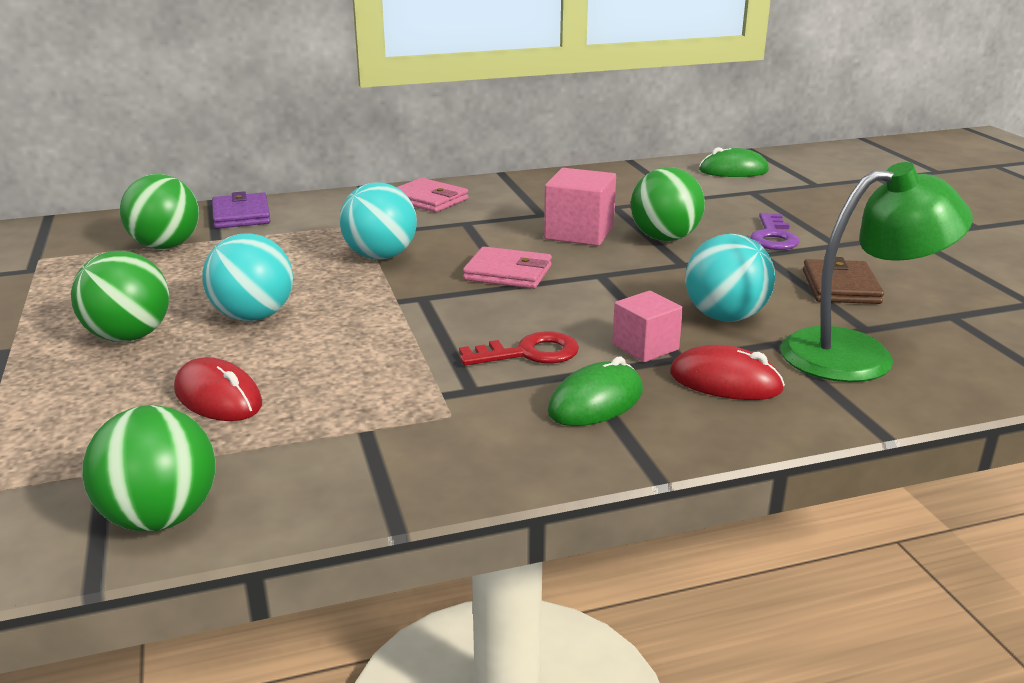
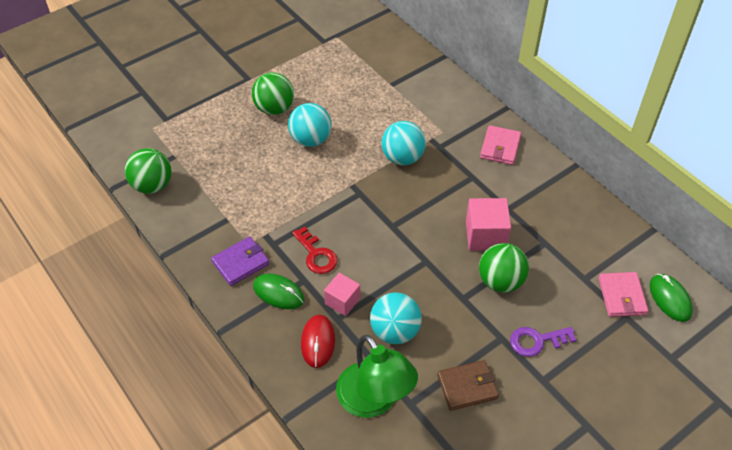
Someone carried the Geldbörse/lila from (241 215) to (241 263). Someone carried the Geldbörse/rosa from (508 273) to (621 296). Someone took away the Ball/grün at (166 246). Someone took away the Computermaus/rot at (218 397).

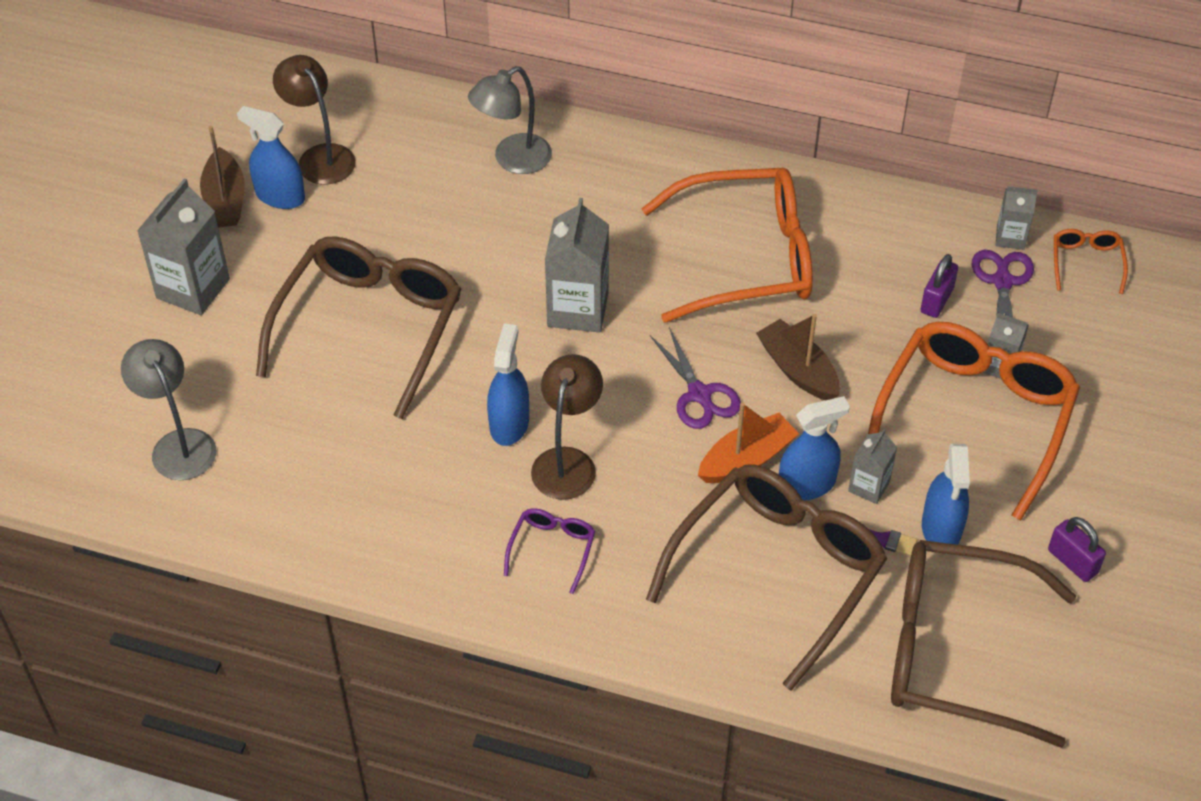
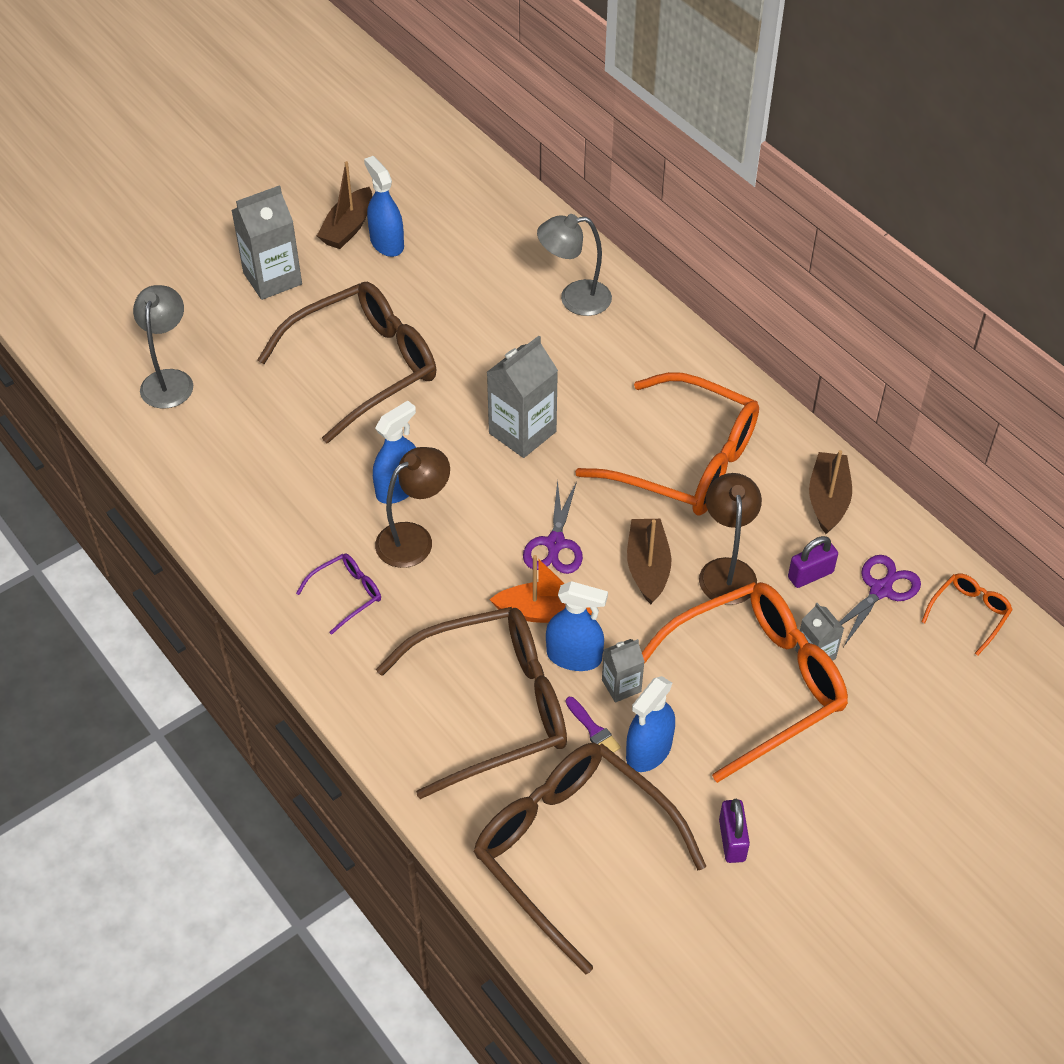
Someone carried the Lampe/braun from (320 156) to (726 570). Someone put down the Boot/braun at (828 499). Someone took away the Getränkekarton/grau at (1010 237).

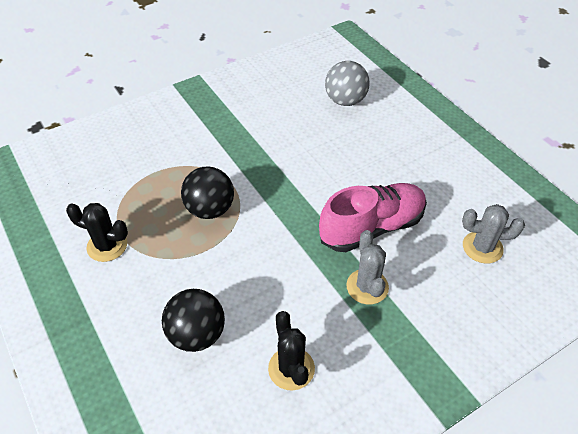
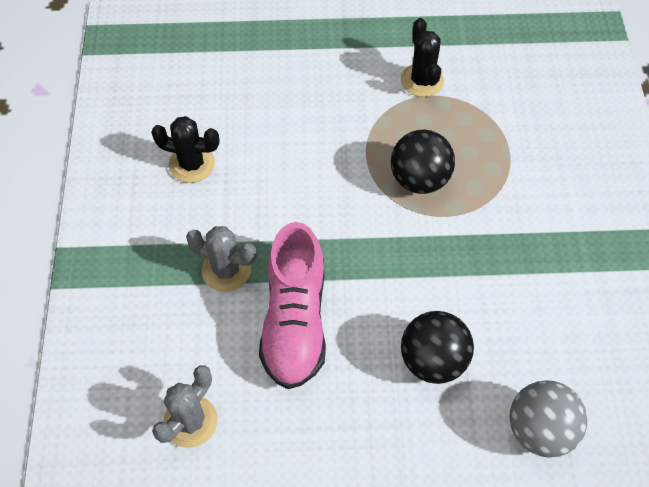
Someone rotated the Kaktus/schwarz at (107 246) by 60 degrees counterclockwise. Someone carried the Ball/schwarz from (197 334) to (433 360).

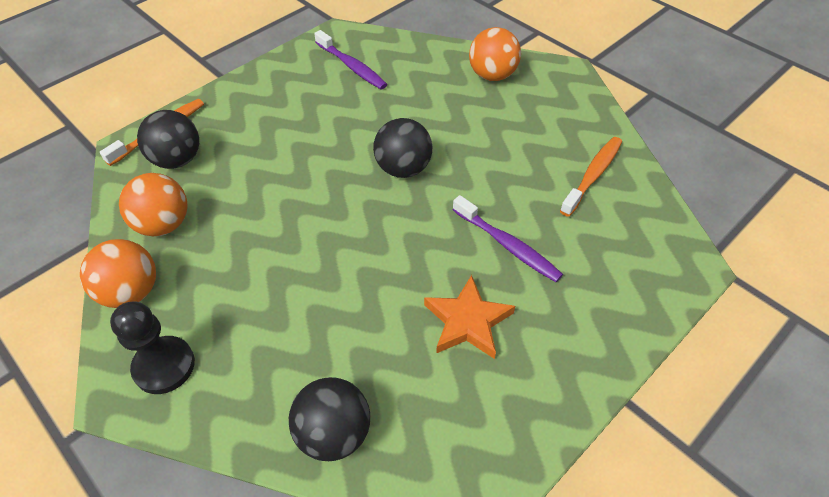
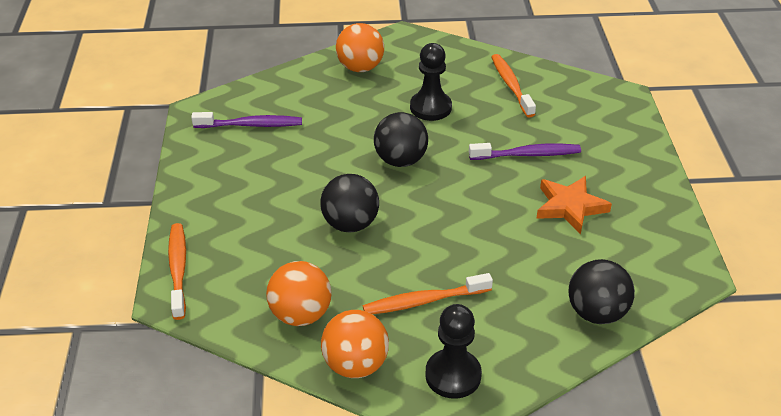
Someone carried the Ball/schwarz from (177 160) to (350 224). Someone put down the Zahnbürste/orange at (424 301). Someone put down the Bauer/schwarz at (430 107).

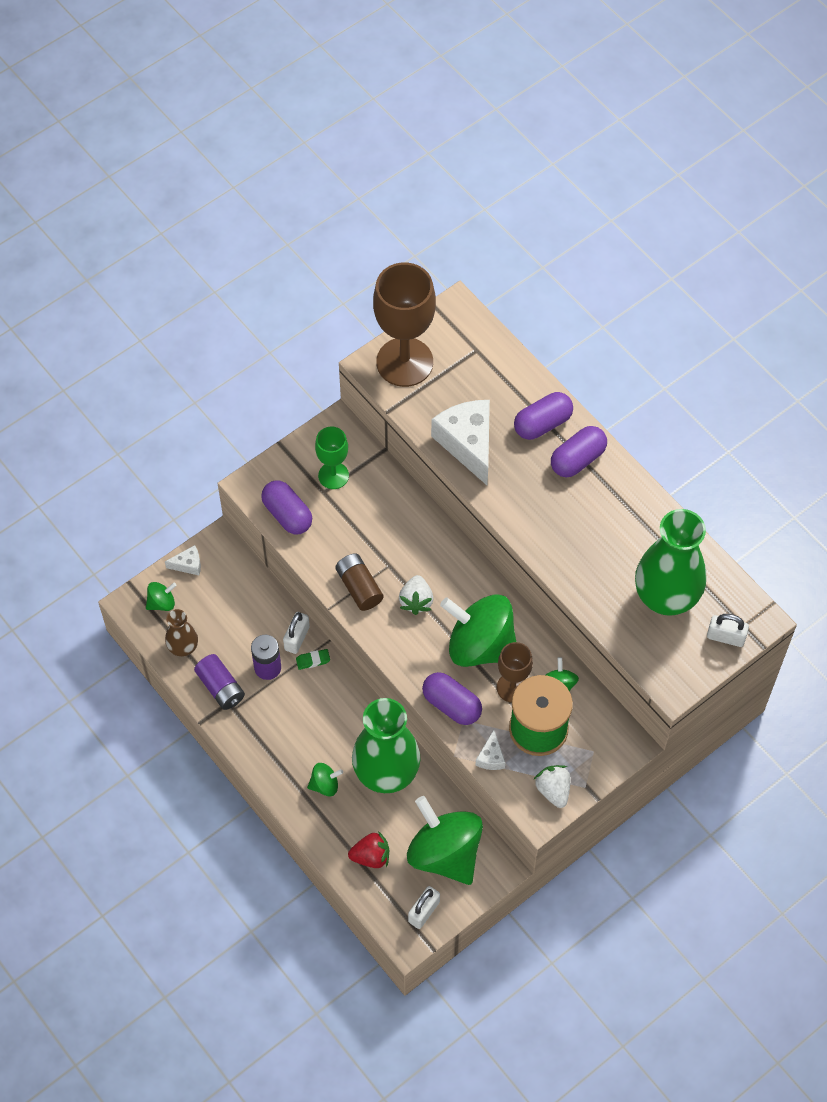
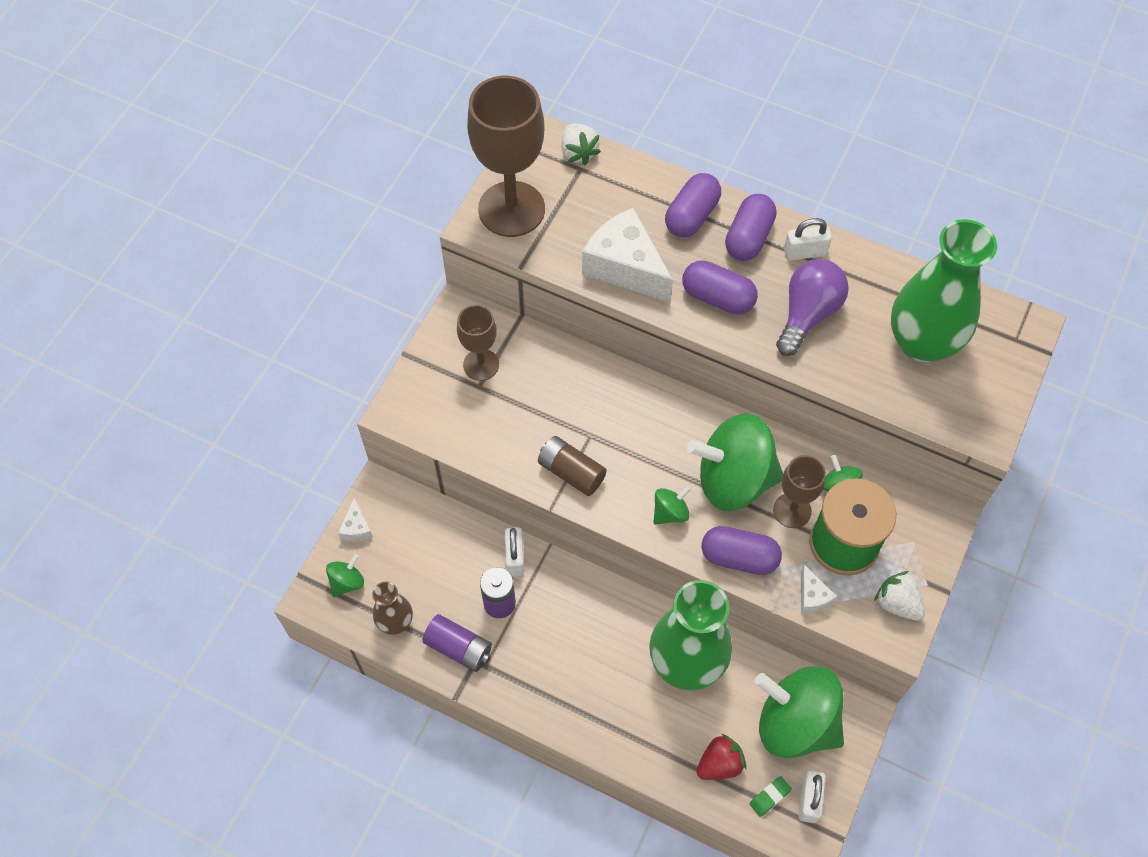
Someone rotated the Käse/weiß at (188 565) by 120 degrees clockwise. Someone repainted the Kelch/grün at (333 475), which became the Kelch/braun at (481 365). Someone carried the Erdbeere/weiß from (416 601) to (578 152). Someone carried the Kreisel/grün from (325 785) to (670 512). Someone carried the Kapsel/lila from (287 514) to (717 297). Someone carried the Radiergummi/grün from (313 660) to (770 797). Someone put down the Glühbirne/lila at (807 314). Someone carried the Vorhängeschloss/weiß from (725 637) to (804 252).

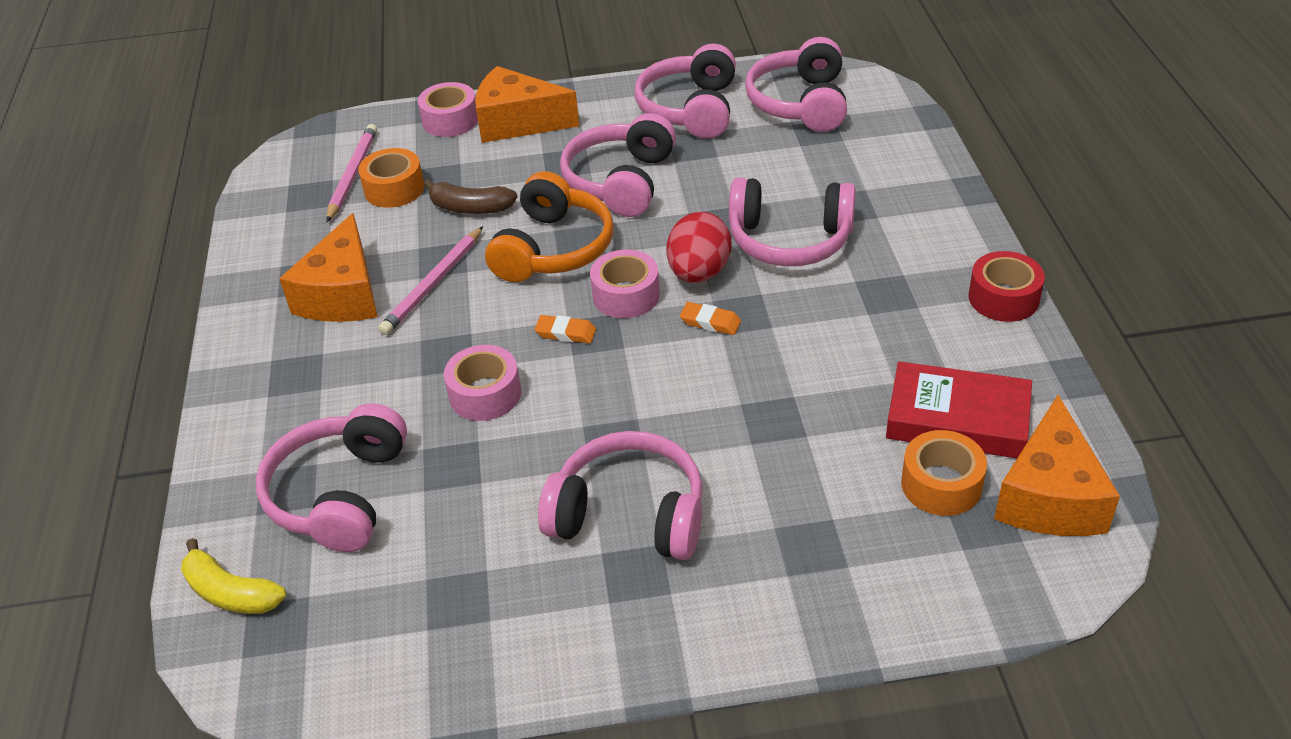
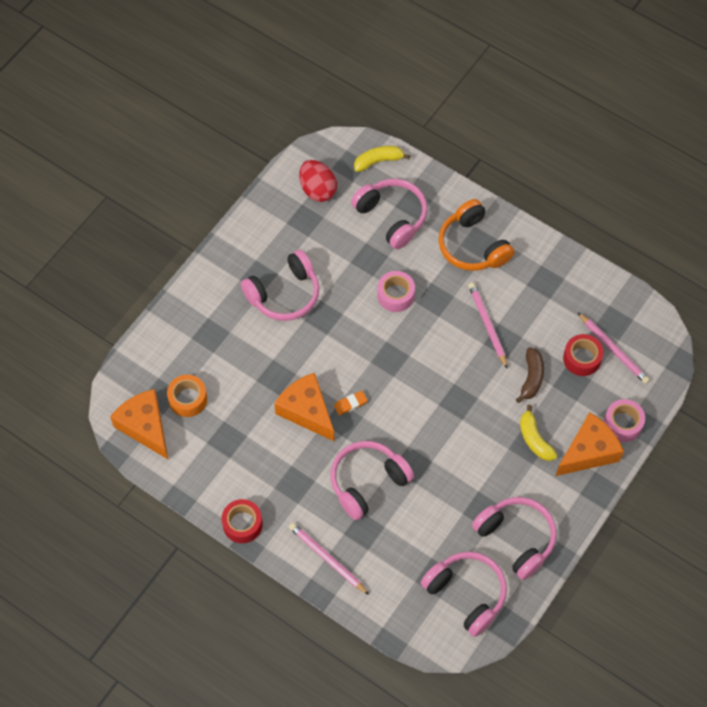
Someone carried the Käse/orange from (342 294) to (306 411). Someone put down the Bleistift/rosa at (327 559). Someone carried the Ei/rot from (699 273) to (317 190). Someone carried the Kopfhörer/orange from (553 249) to (472 246). Someone rotated the Banane/braun at (470 208) by 135 degrees clockwise. Someone put down the Banane/gelb at (534 439). Someone repainted the Klebeband/orange at (394 189), which became the Klebeband/rot at (582 358). Someone took away the Radiergummi/orange at (566 333). Someone took away the Kopfhörer/rosa at (621 181). Someone took away the Klebeband/rosa at (626 295). Someone took away the Buch/rot at (957 419).

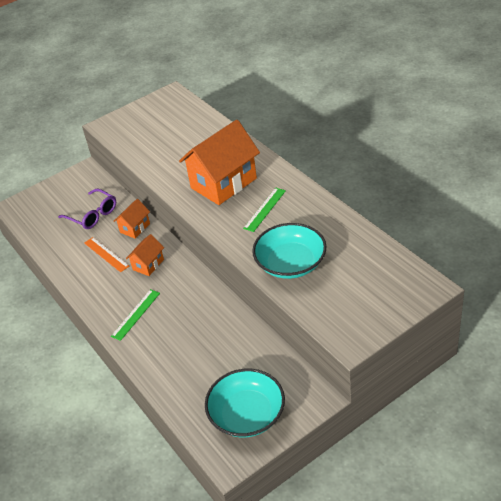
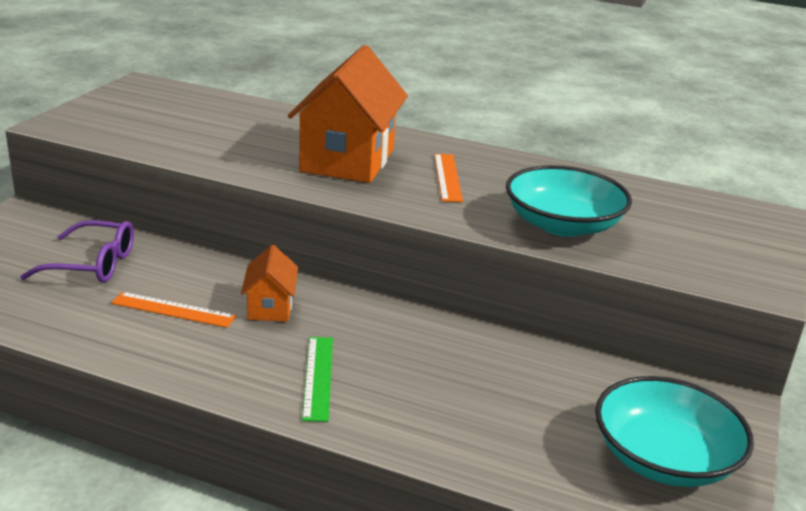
Someone repainted the Lineal/grün at (265 209), which became the Lineal/orange at (448 177). Someone took away the Haus/orange at (135 228).

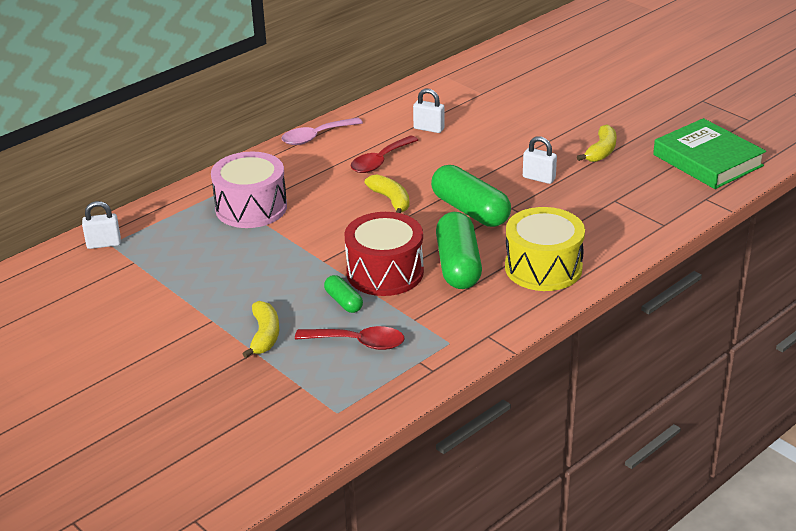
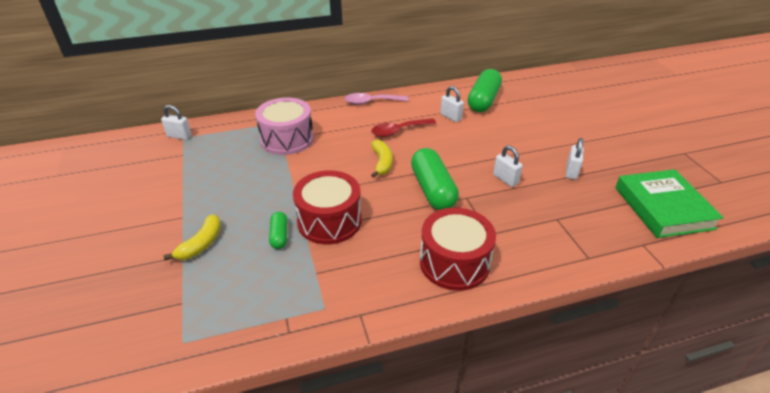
Someone repainted the Trommel/gelb at (543 268), which became the Trommel/rot at (454 262). Someone carried the Kapsel/grün from (458 265) to (483 100). Someone swapped the Banane/gelb at (601 151) for the Vorhängeschloss/weiß at (571 172). Someone took away the Löffel/rot at (358 343).

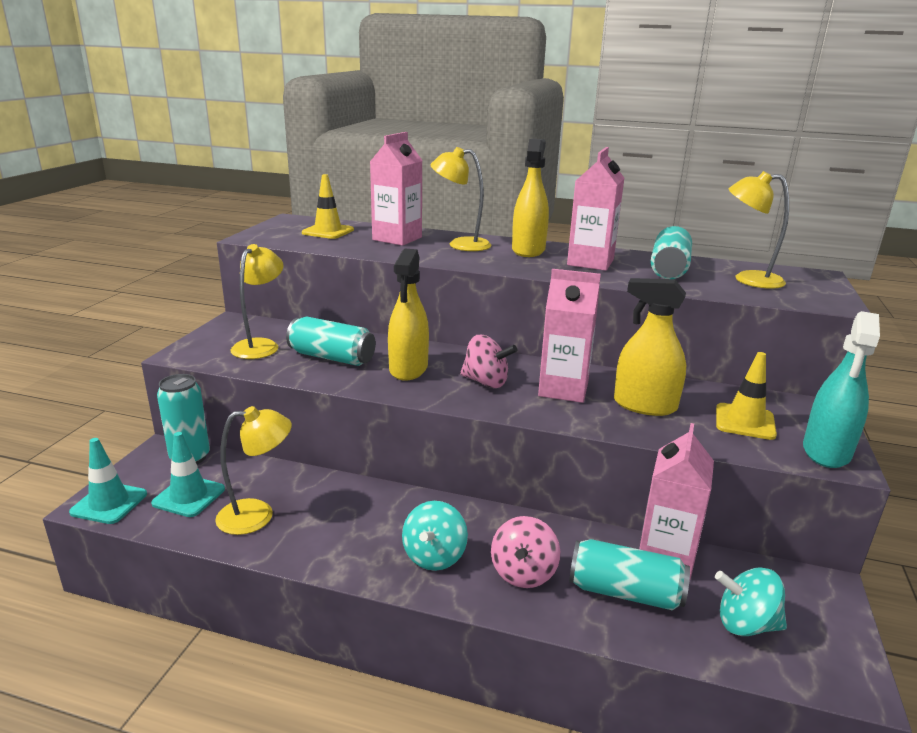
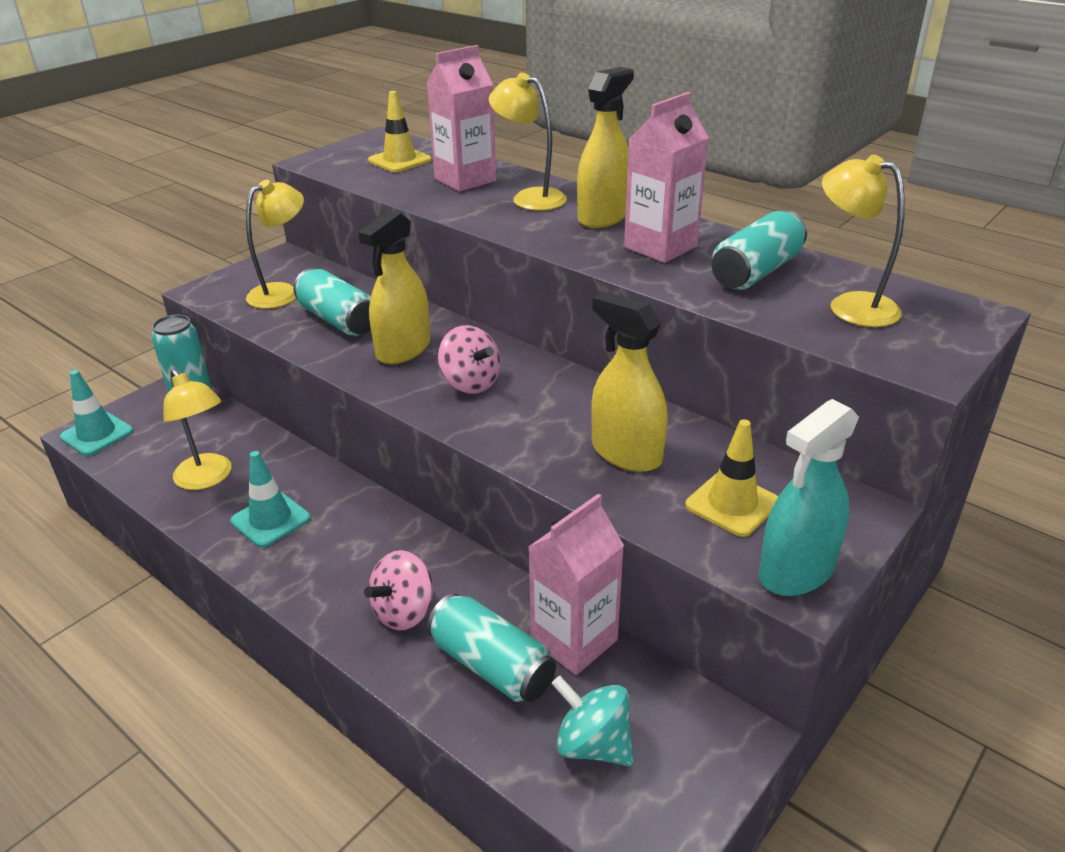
Someone rotated the Lampe/gelb at (257 515) by 45 degrees clockwise. Someone carried the Leitkegel/türkis from (189 496) to (270 520). Someone took away the Kreisel/türkis at (434 556). Someone took away the Getränkekarton/rosa at (563 389).

